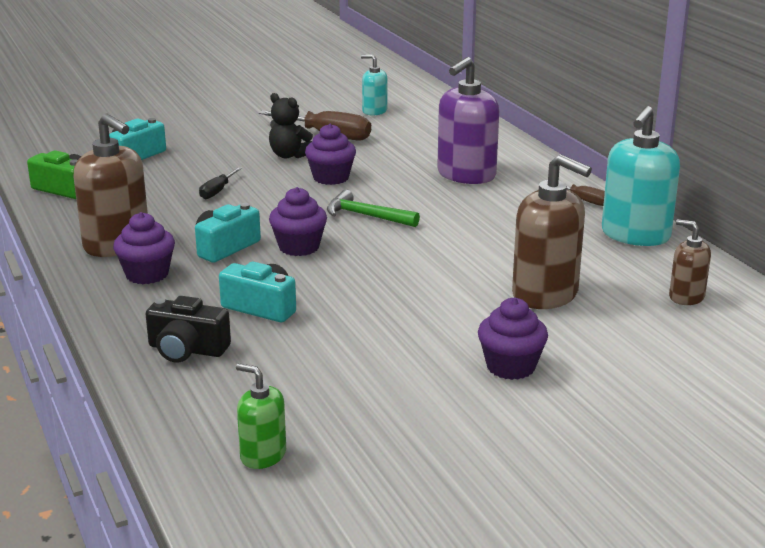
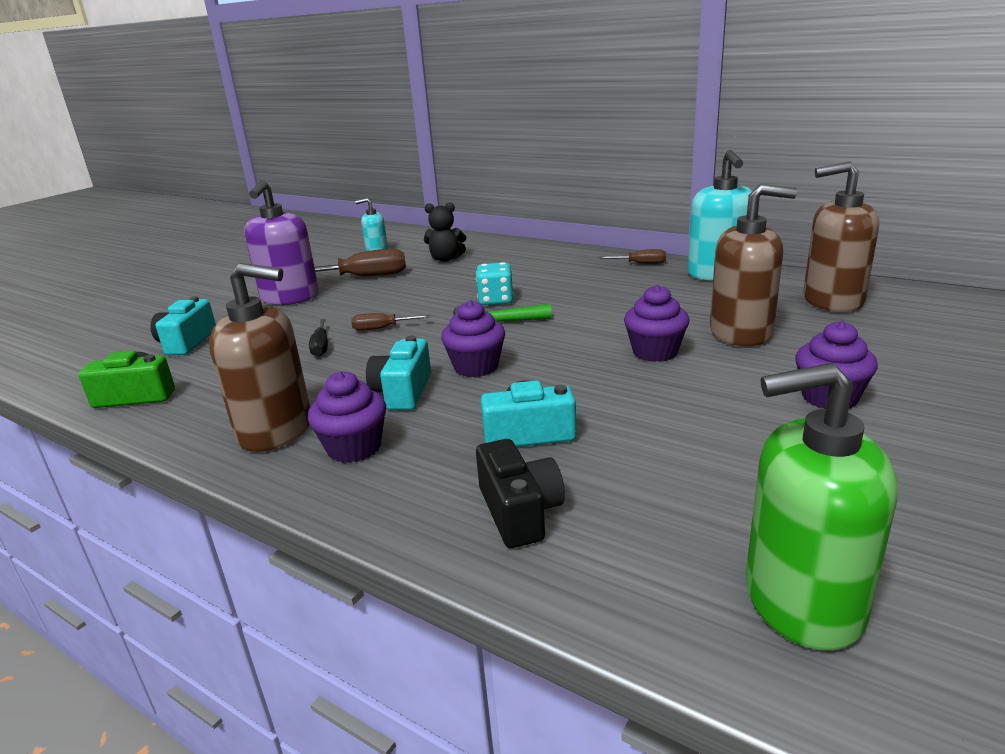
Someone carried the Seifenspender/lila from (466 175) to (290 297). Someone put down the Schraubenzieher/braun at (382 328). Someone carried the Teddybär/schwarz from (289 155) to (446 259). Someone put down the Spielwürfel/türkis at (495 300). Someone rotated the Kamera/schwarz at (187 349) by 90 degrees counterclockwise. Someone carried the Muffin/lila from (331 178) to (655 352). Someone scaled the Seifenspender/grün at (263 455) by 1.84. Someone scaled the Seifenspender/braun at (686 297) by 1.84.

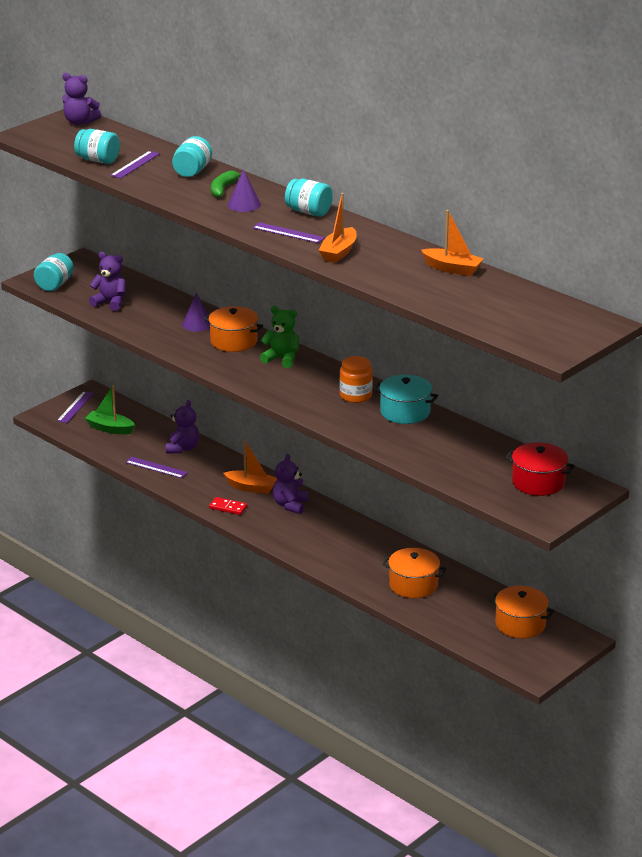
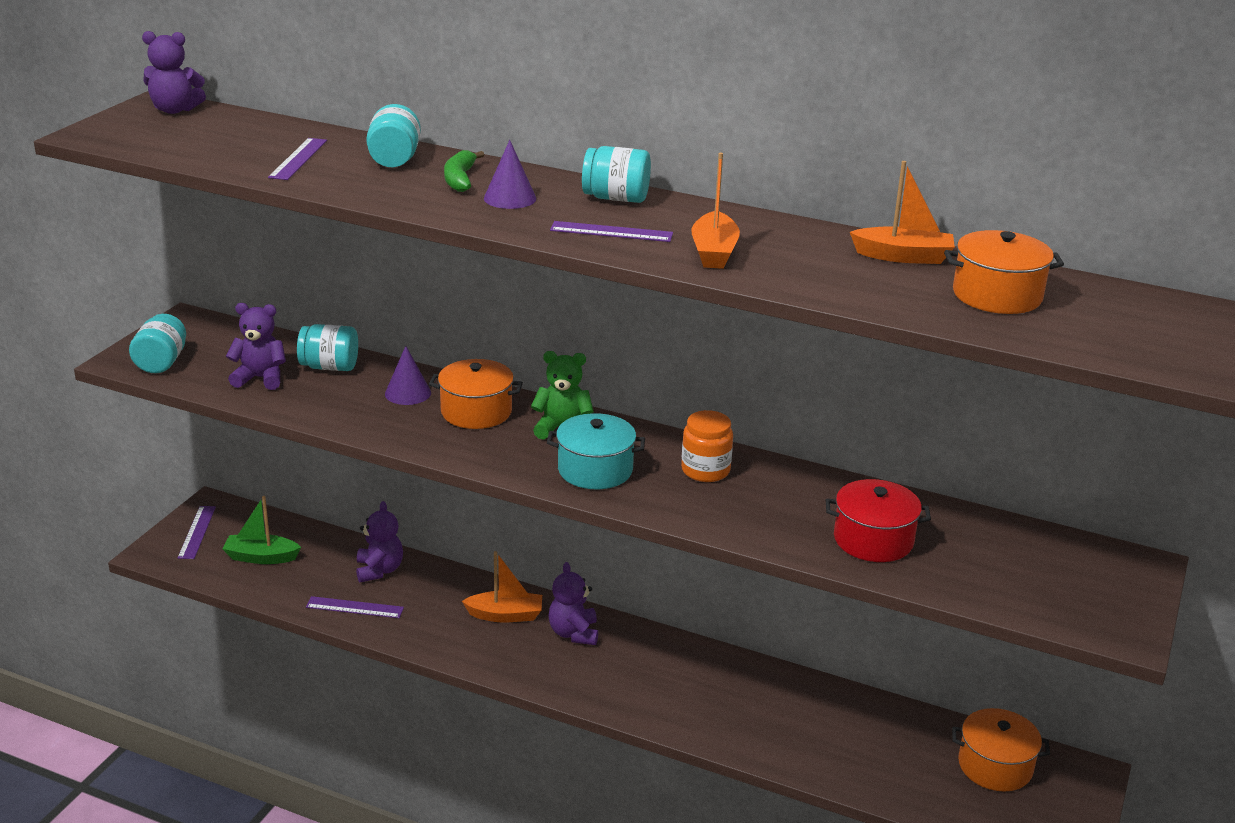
Someone carried the Einmachglas/türkis from (98 160) to (329 367). Someone carried the Kochtopf/türkis from (405 412) to (595 470). Someone carried the Kochtopf/rot from (538 482) to (873 540). Someone carried the Kochtopf/orange from (413 585) to (997 295). Someone took away the Dominostein/rot at (228 507).

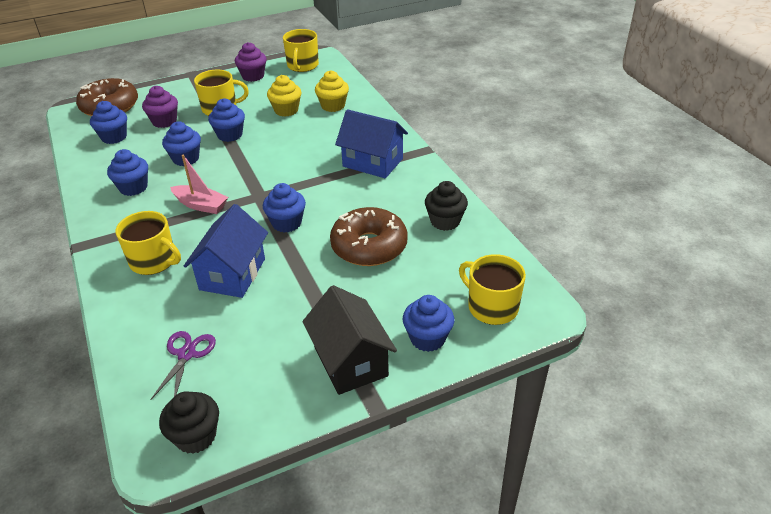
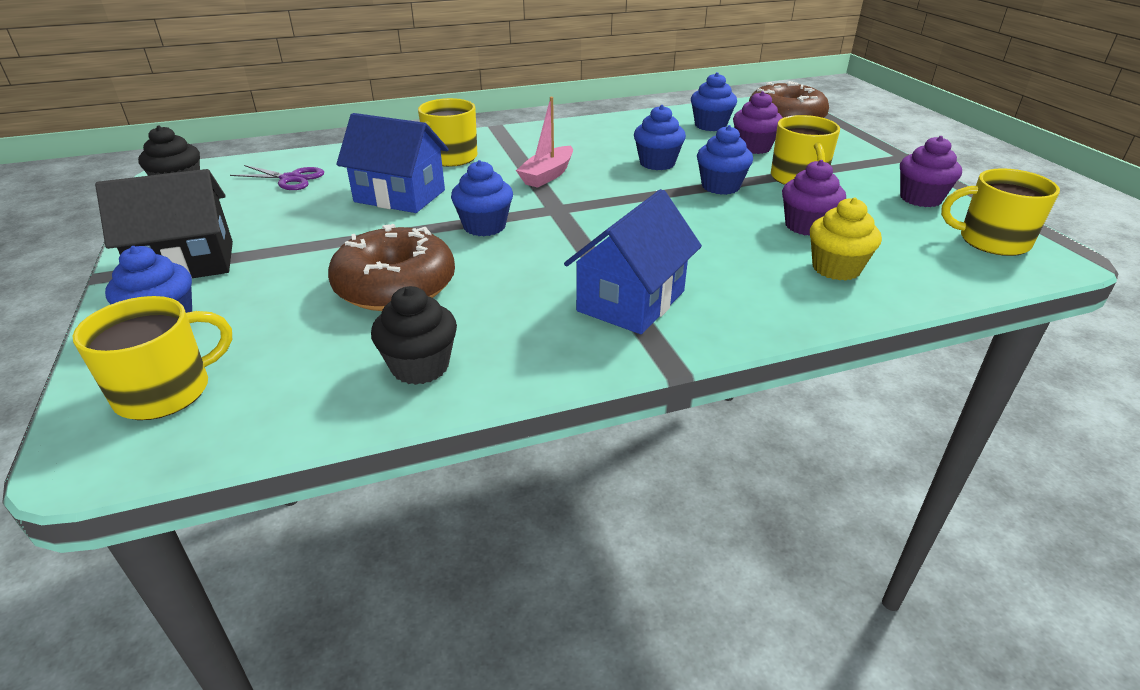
Someone repainted the Muffin/gelb at (286 110), which became the Muffin/lila at (806 226). Someone took away the Muffin/blau at (133 188).

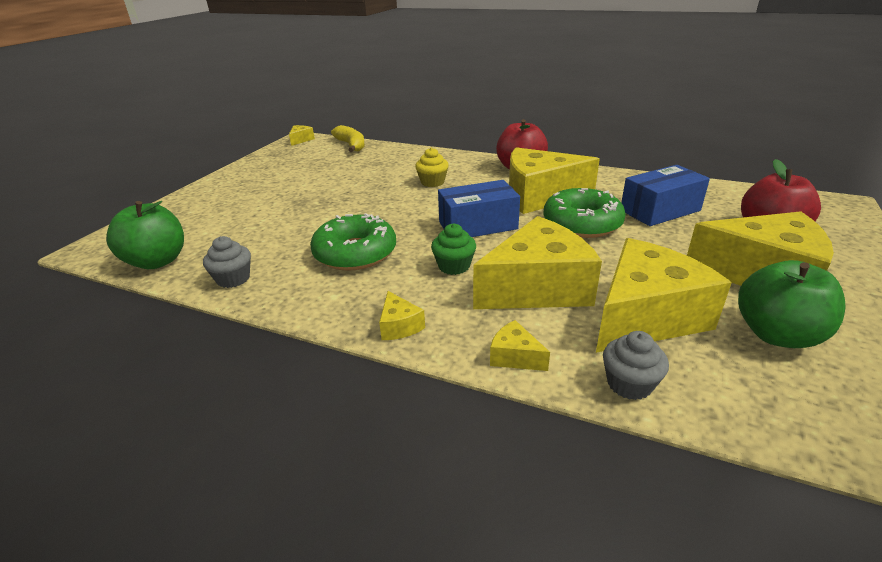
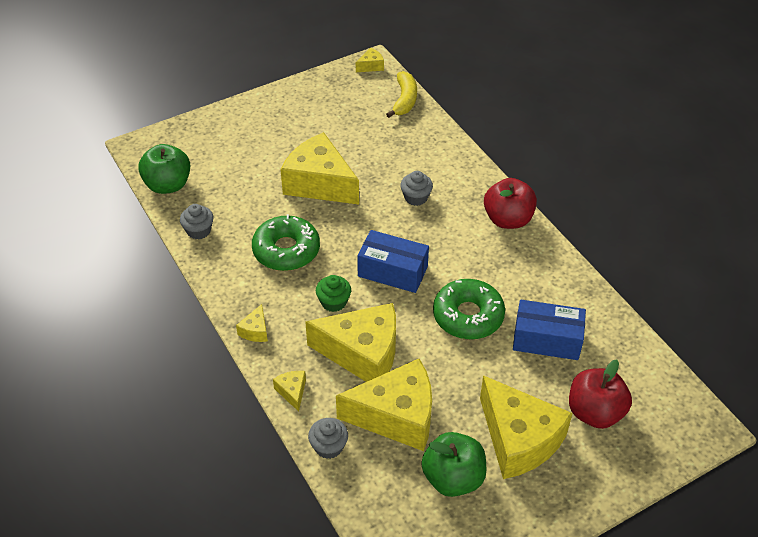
Someone carried the Käse/gelb from (539 196) to (319 183). Someone repainted the Muffin/gelb at (432 182), which became the Muffin/grau at (416 197).

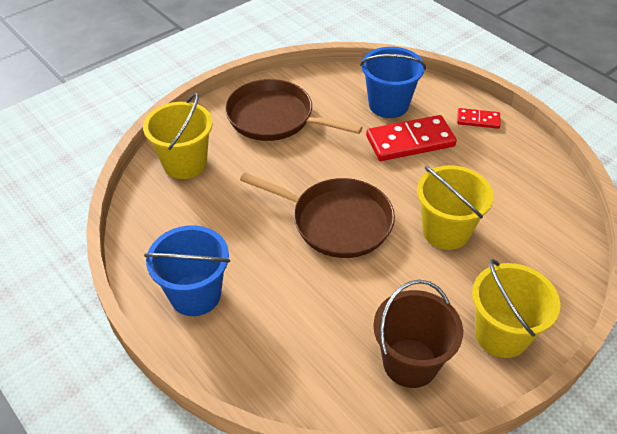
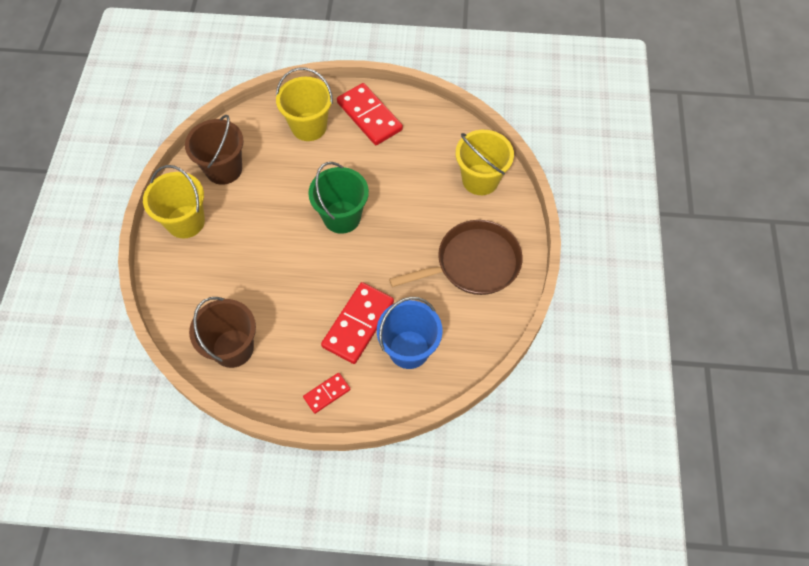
Someone put down the Eimer/braun at (233 348). Someone carried the Eimer/gelb from (446 231) to (309 126). Someone swapped the Pfanne/braun at (337 222) for the Eimer/grün at (342 217). Someone swapped the Eimer/blau at (195 294) for the Dominostein/rot at (369 116).

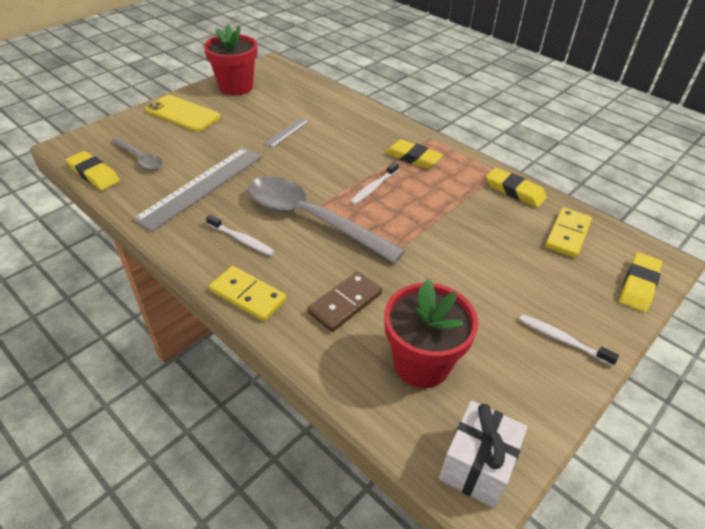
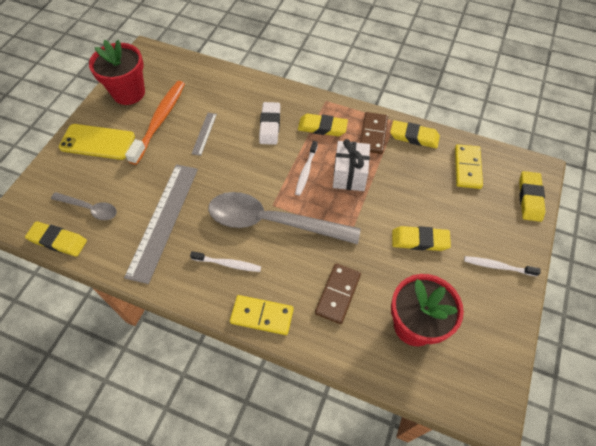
Someone put down the Zahnbürste/orange at (160 121). Someone put down the Radiergummi/weiß at (270 125). Someone carried the Geschenk/weiß from (477 466) to (349 175). Someone put down the Dominostein/braun at (373 134). Someone put down the Radiergummi/gelb at (419 240).

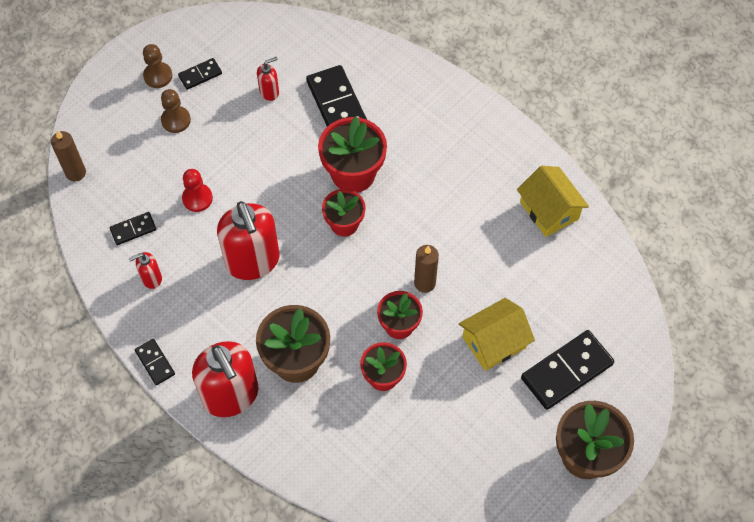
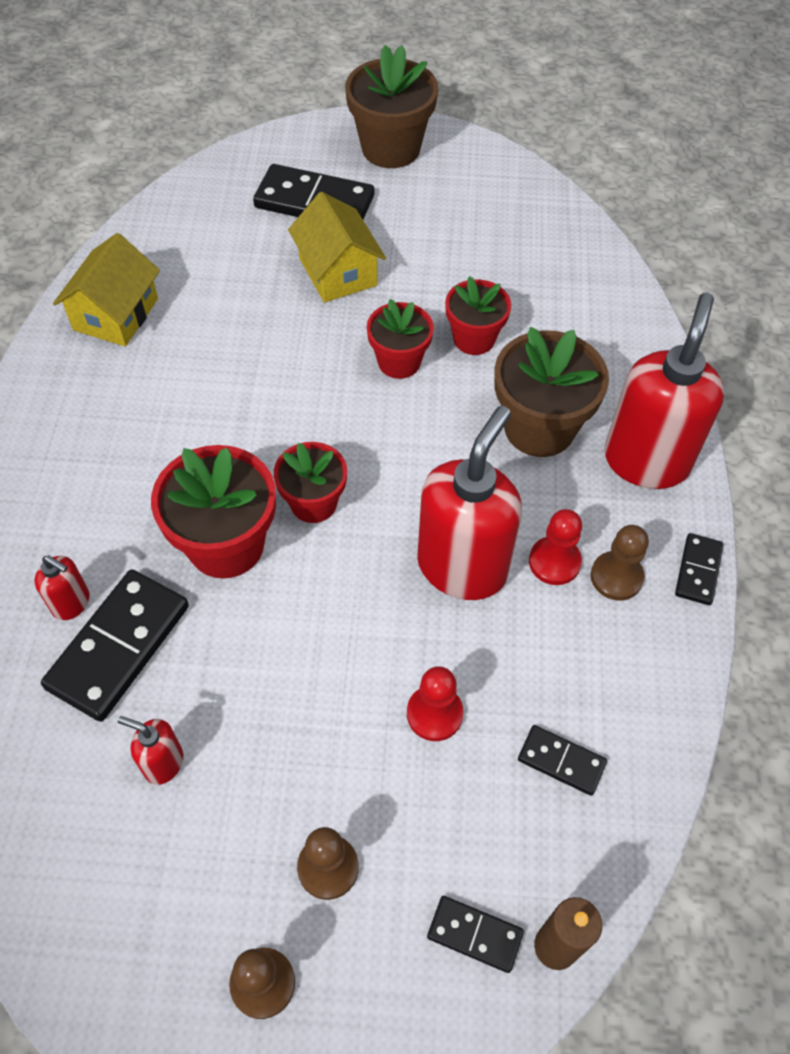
Someone carried the Seifenspender/rot from (151 278) to (71 603). Someone rotated the Haus/gelb at (494 342) by 45 degrees clockwise. Someone carried the Dominostein/schwarz from (200 75) to (475 934). Someone put down the Bauer/rot at (554 562). Someone put down the Bauer/braun at (616 577). Someone took away the Kerze/braun at (424 283).

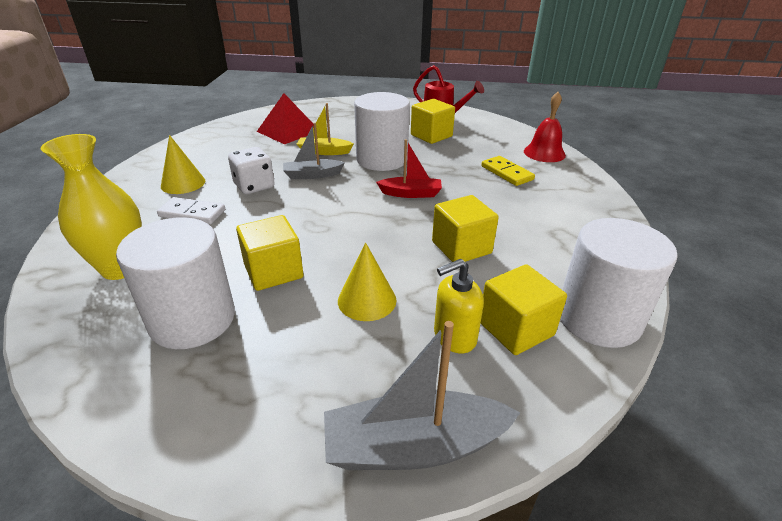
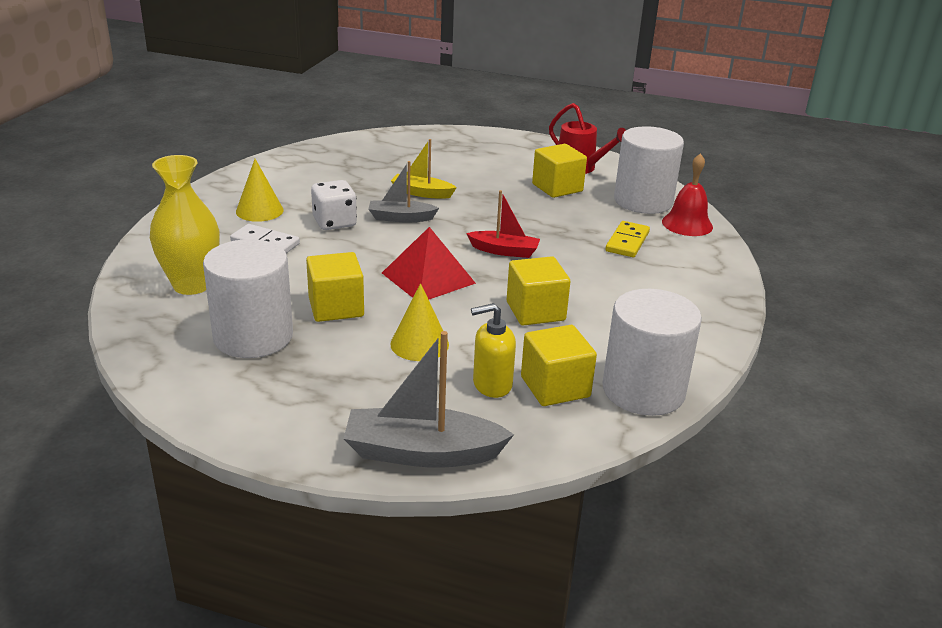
Someone carried the Pyramide/rot from (288 131) to (428 278). Someone rotated the Dominostein/gelb at (506 173) by 45 degrees clockwise. Someone carried the Vollzylinder/weiß from (382 160) to (643 201).

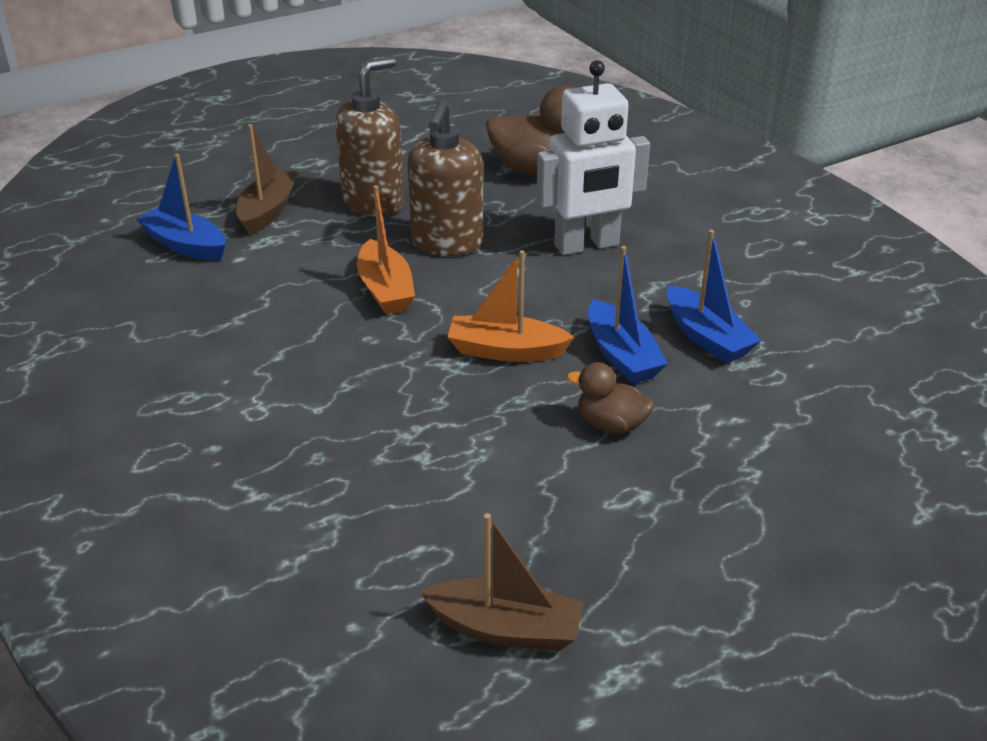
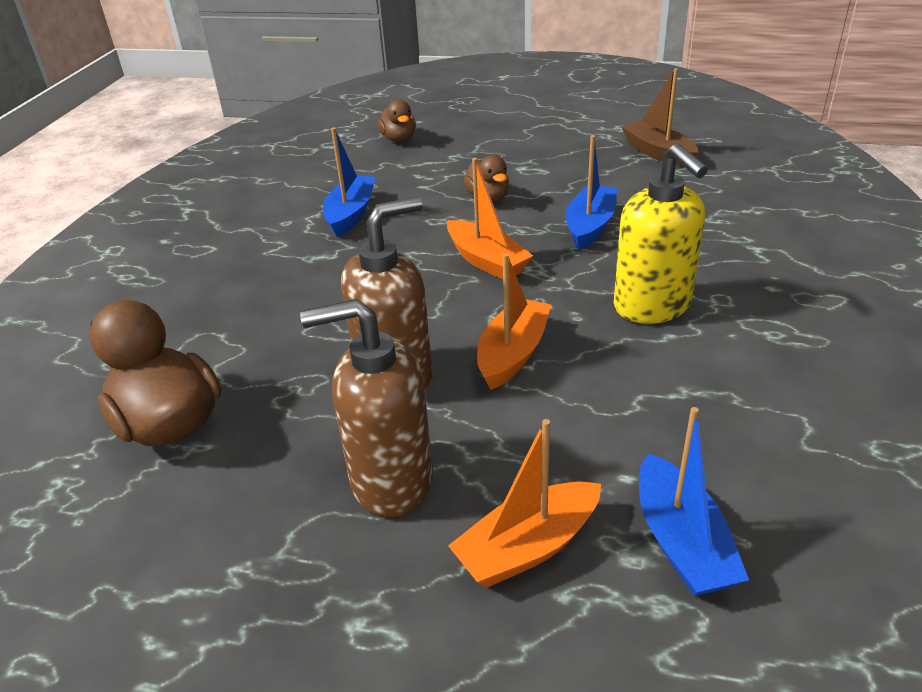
Someone put down the Ente/braun at (399 139). Someone repainted the Boot/braun at (268 211), which became the Boot/orange at (528 547). Someone carried the Boot/blau from (622 355) to (590 226). Someone put down the Seifenspender/gelb at (652 306). Someone took away the Roboter/weiß at (587 245).

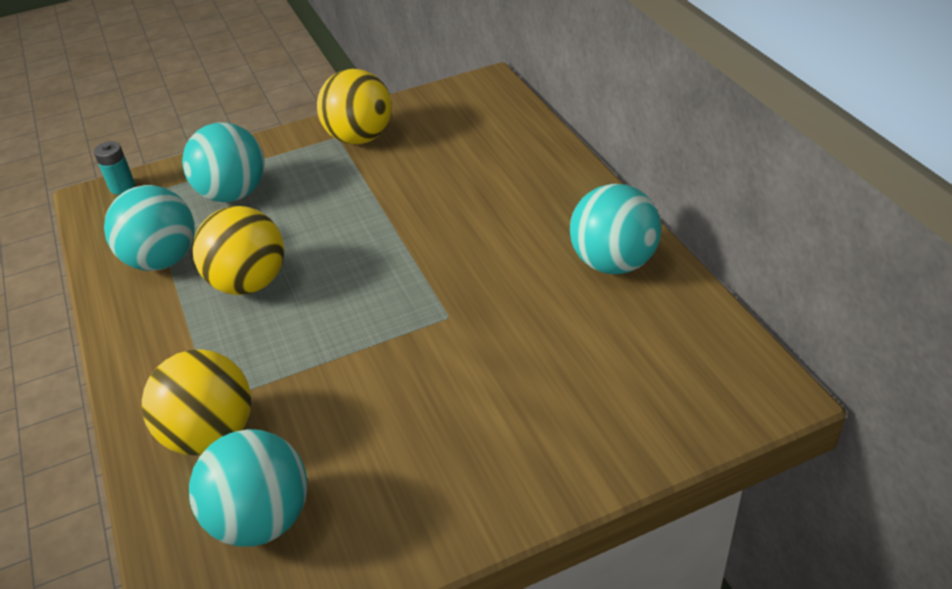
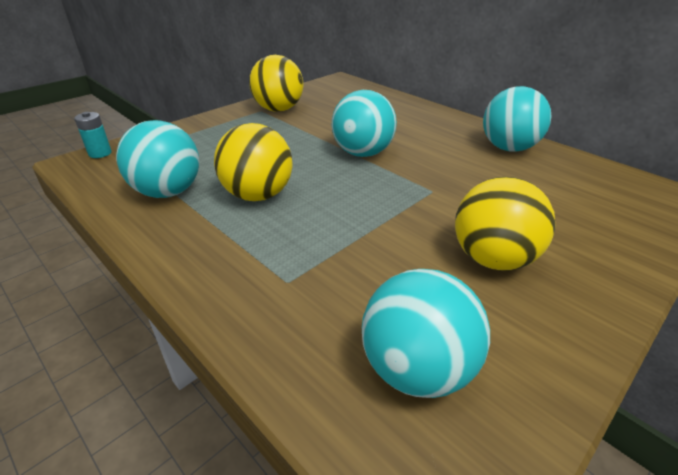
Someone carried the Ball/türkis from (233 194) to (362 153). Someone carried the Ball/gelb from (211 434) to (492 259).

